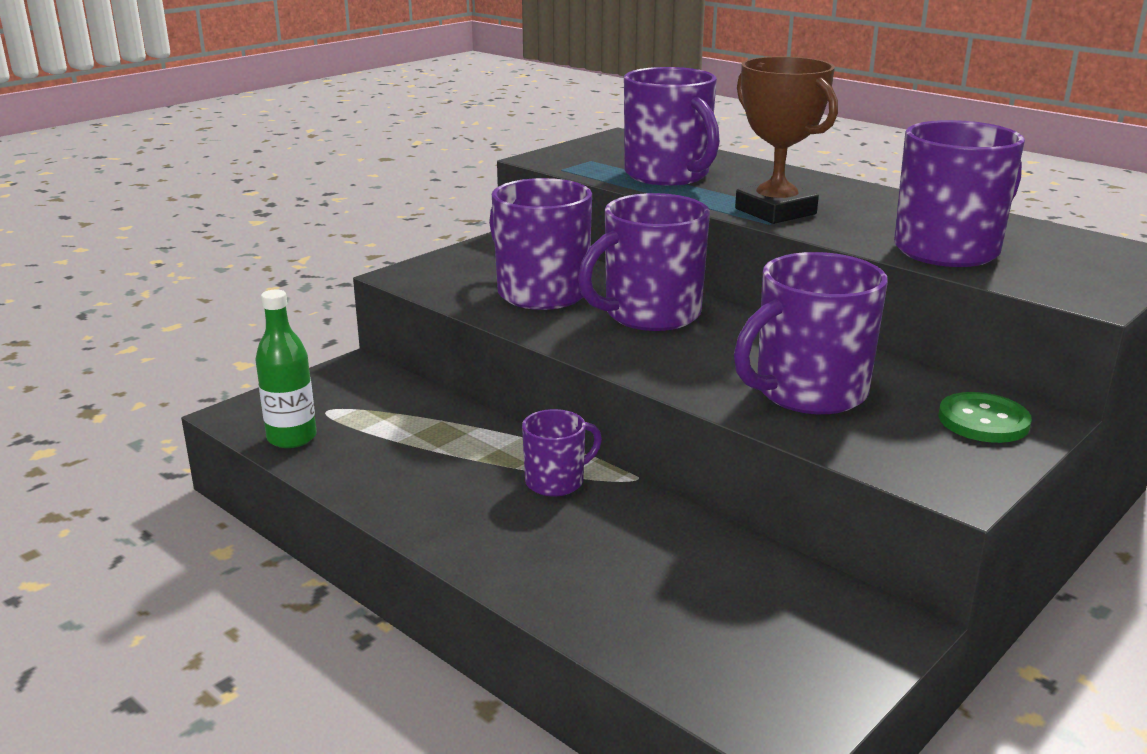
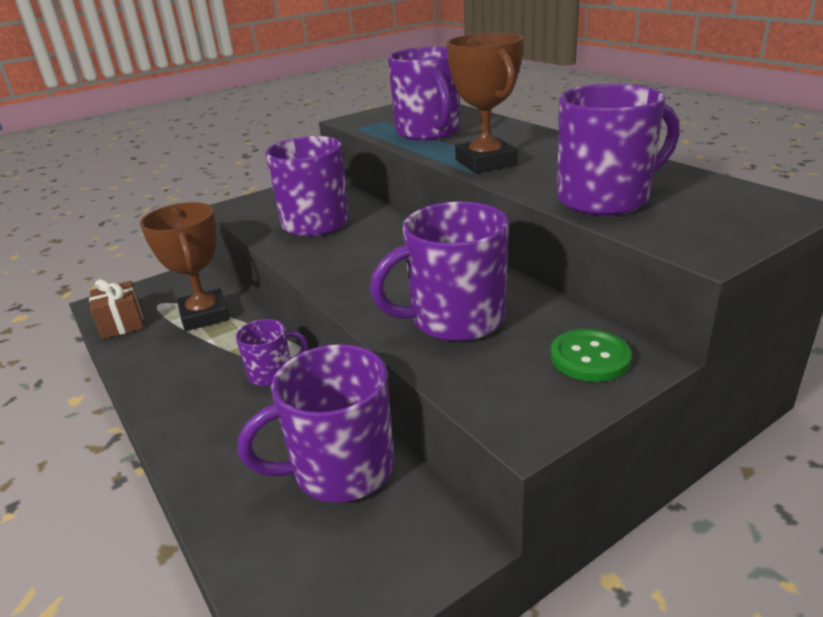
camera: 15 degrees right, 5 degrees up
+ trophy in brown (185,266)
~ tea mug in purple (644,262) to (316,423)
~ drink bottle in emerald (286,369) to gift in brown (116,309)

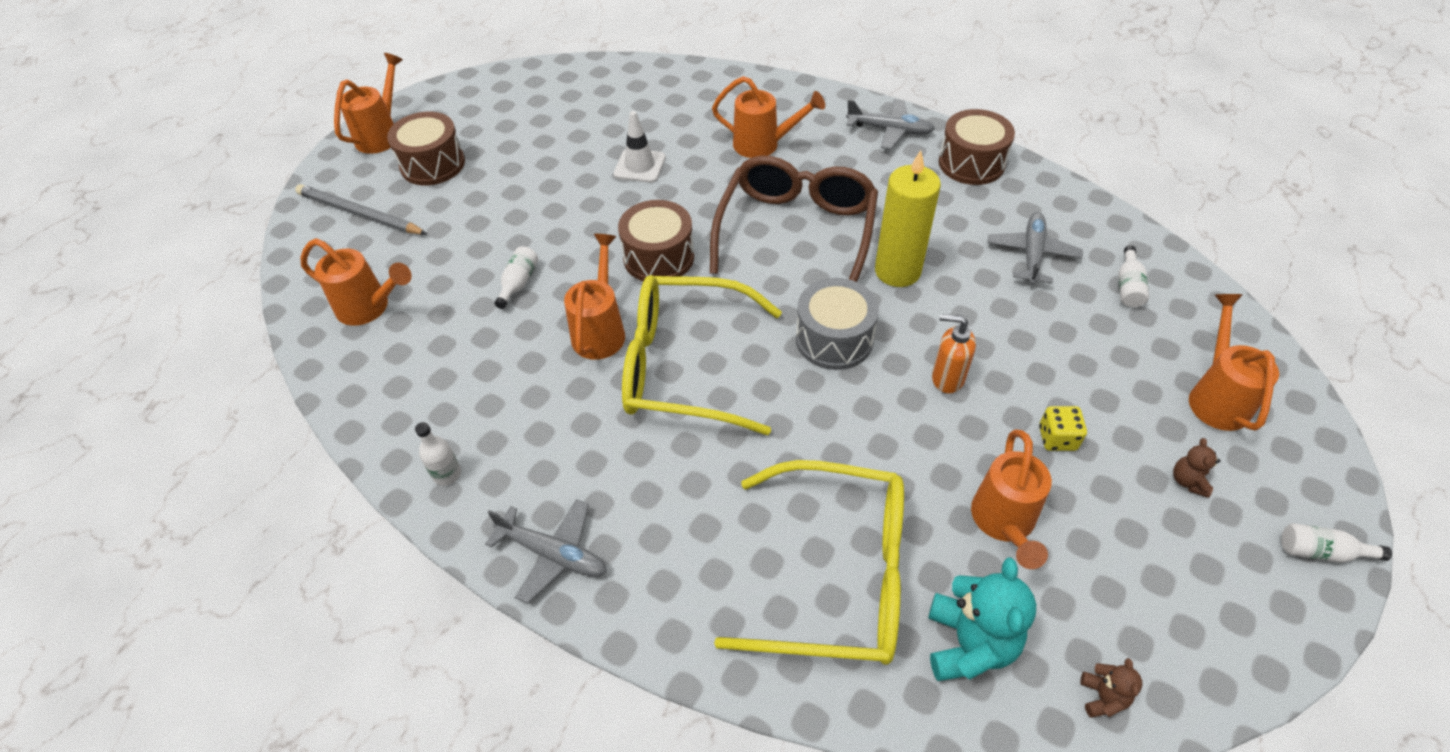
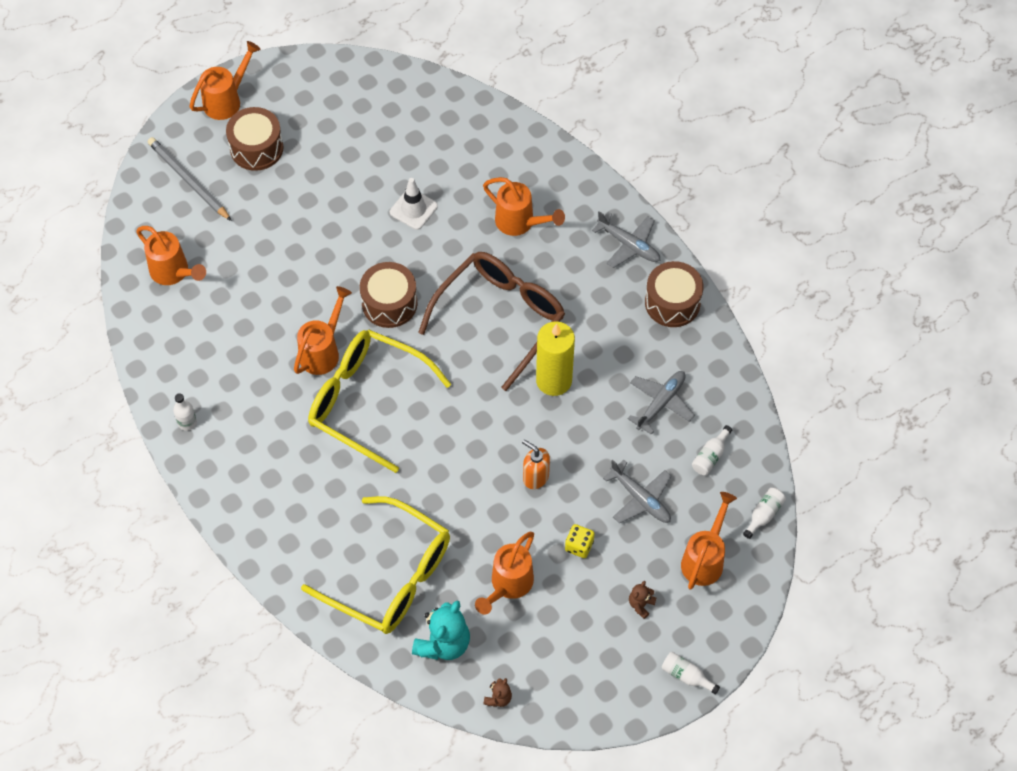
camera: 20 degrees right, 10 degrees up
- toy drum in ash-grey (837,324)
~ toy plane in ash-grey (546,551) to (637,491)
~ drink bottle in white (516,277) to (764,513)

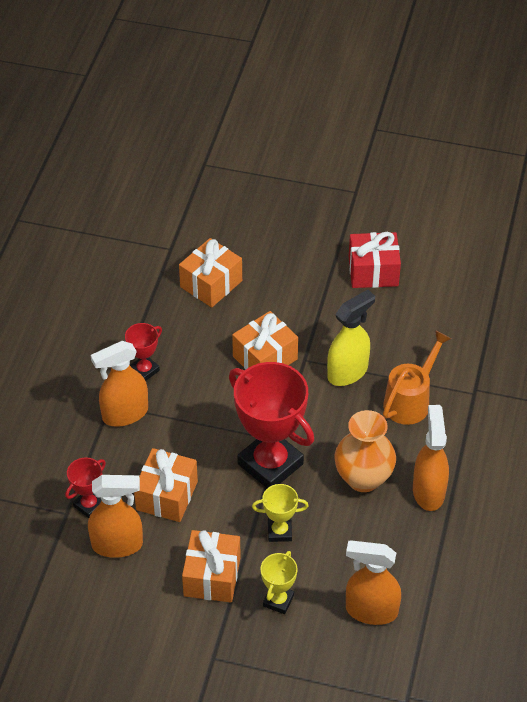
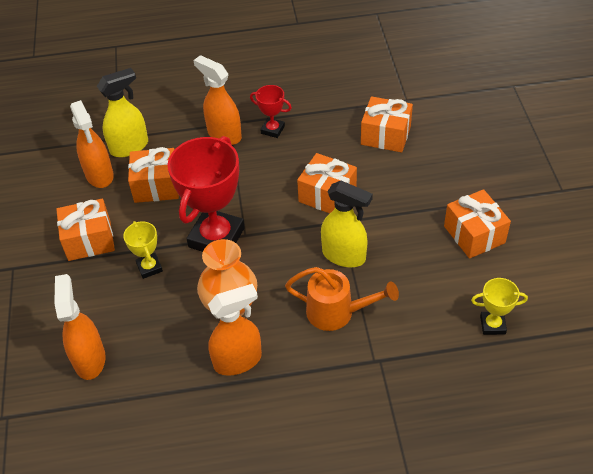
camera: 70 degrees right, 0 degrees up
~ trophy in bright yellow (279,582) to (499,306)
~ trophy in red (85,487) to spray cleaner in bright yellow (122,112)
~ gift in red (375,260) to gift in orange (477,224)

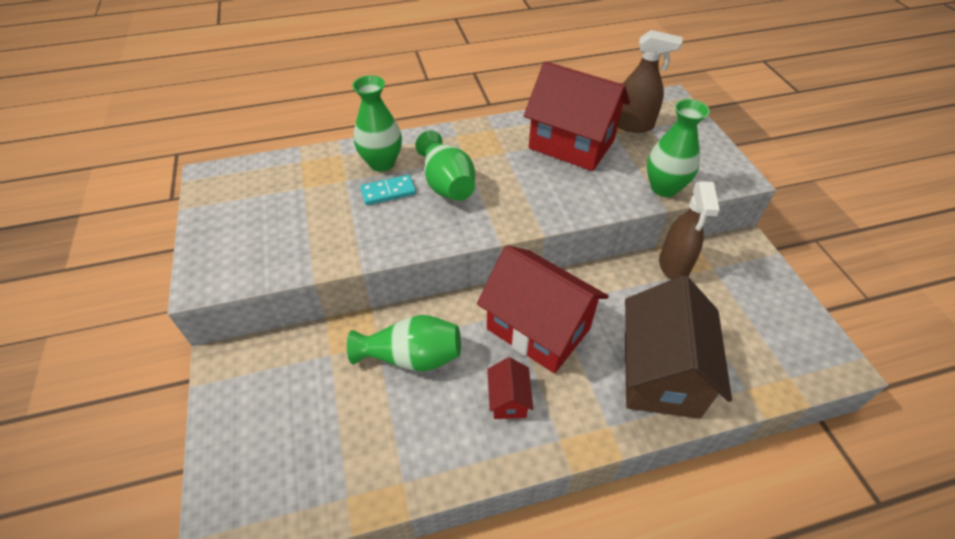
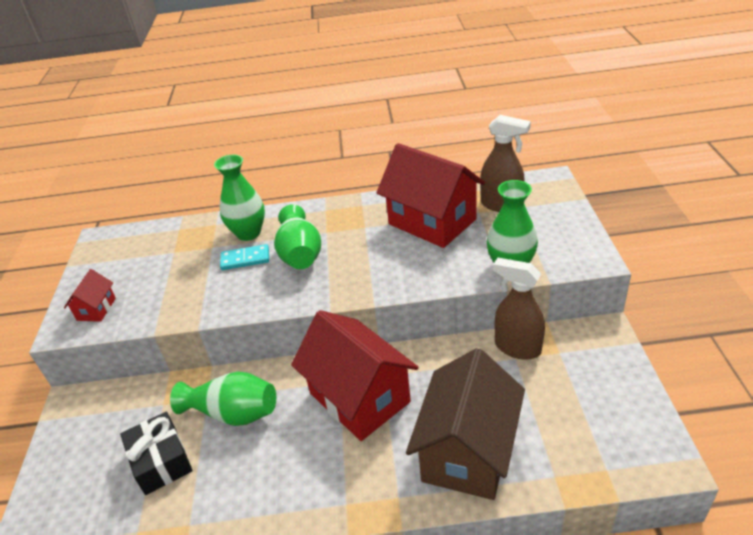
camera: 15 degrees right, 10 degrees down
+ gift in ebony (156,453)
~ toy house in red (510,388) to (90,295)
~ spray cleaner in brown (689,230) = (519,309) 105 degrees clockwise

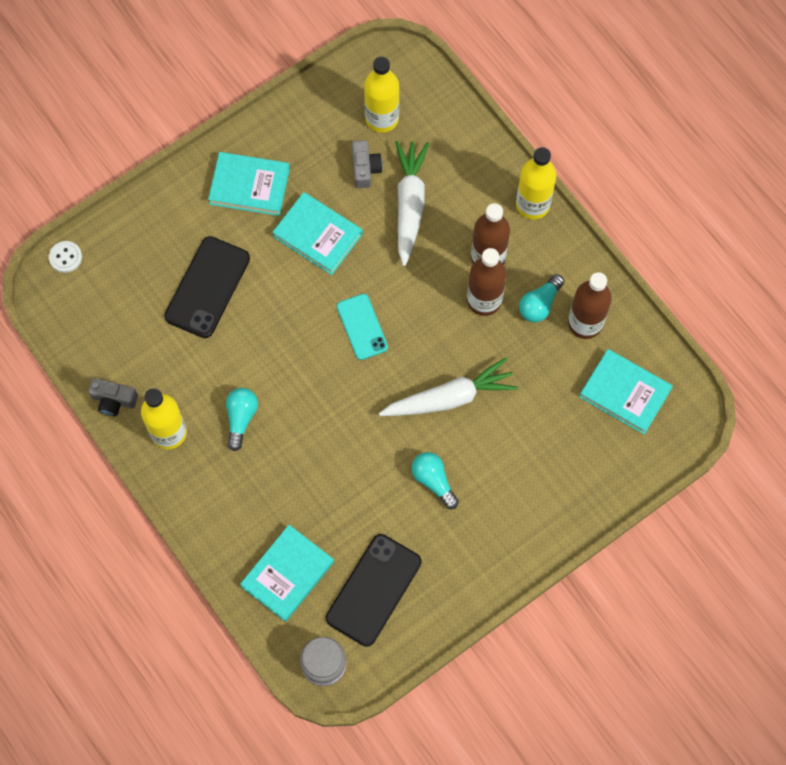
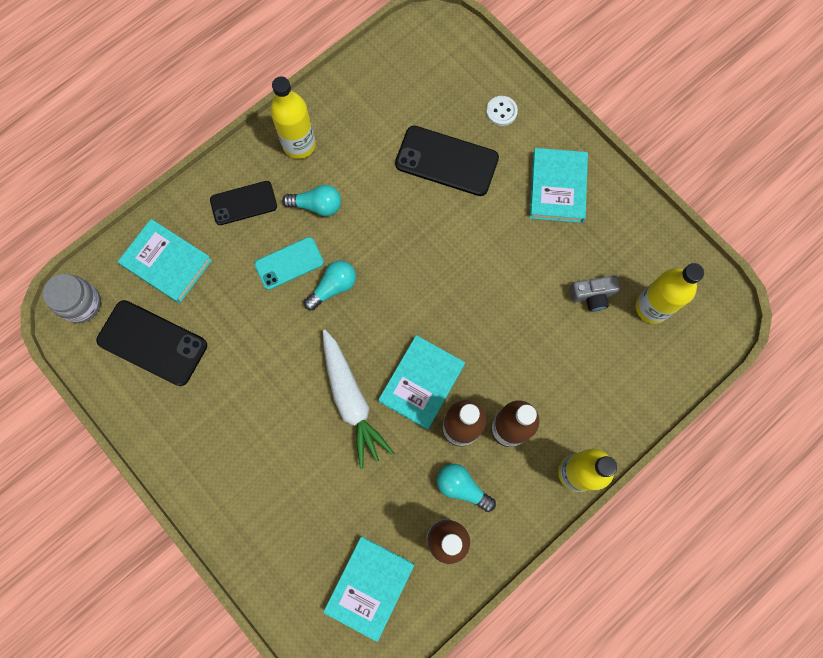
camera: 85 degrees right, 5 degrees up
- camera in ash-grey (113,397)
- carrot in white (412,203)
+ smartphone in ebony (243,203)
~ sewing button in white (65,257) to (502,111)
~ hardback in aqua (317,233) to (421,382)
~ smartphone in aqua (362,327) to (289,263)
~ bulb in aqua (435,480) to (330,286)

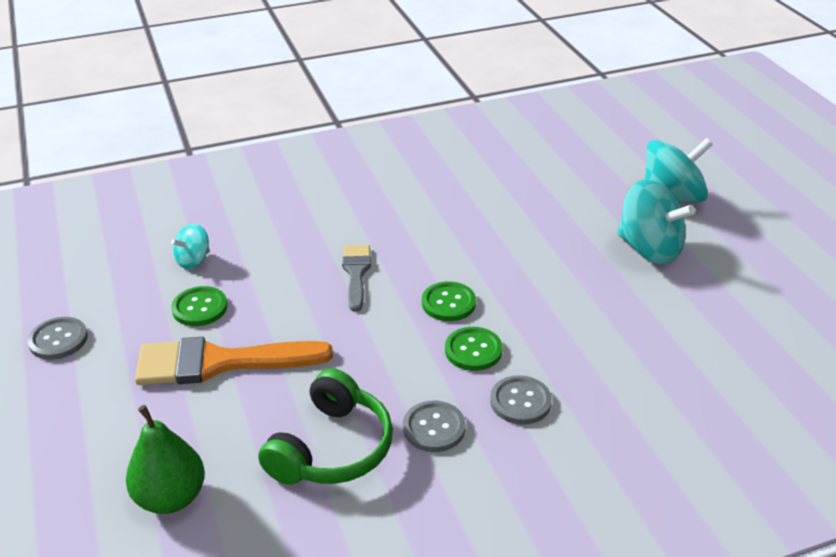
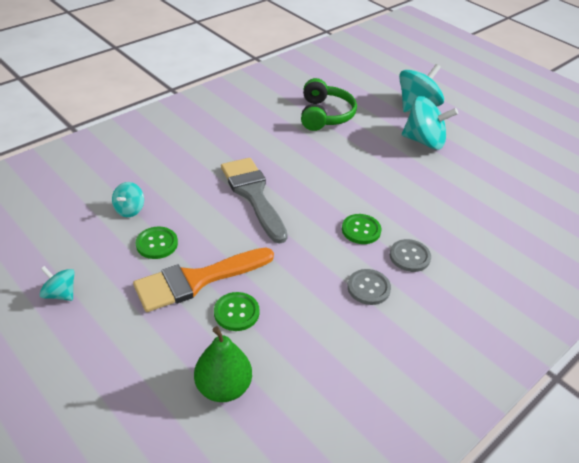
camera: 25 degrees left, 5 degrees up
~ headphones in emerald (325,426) to (329,104)
~ sewing button in emerald (449,301) to (237,311)
~ sewing button in ash-grey (57,338) to whirligig in aqua (57,283)
~ brush in ash-grey (356,278) = (254,201) x1.75

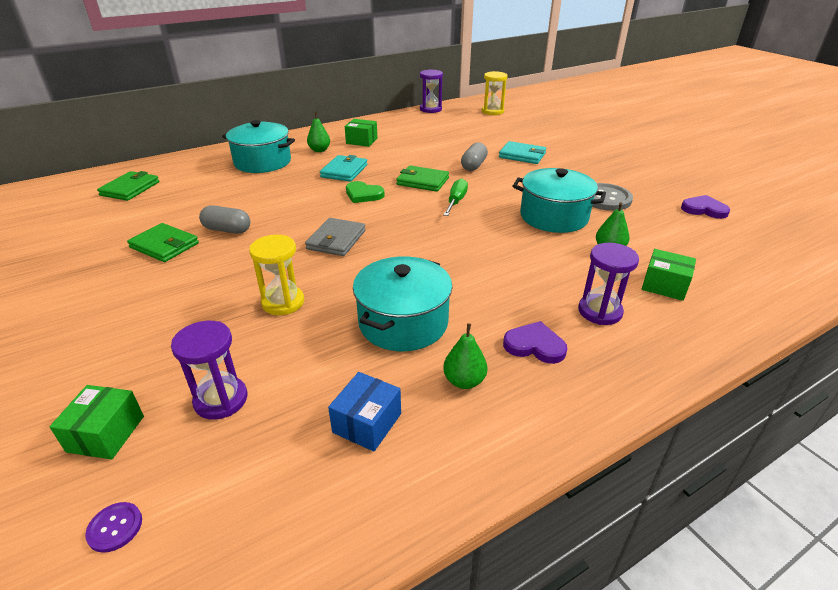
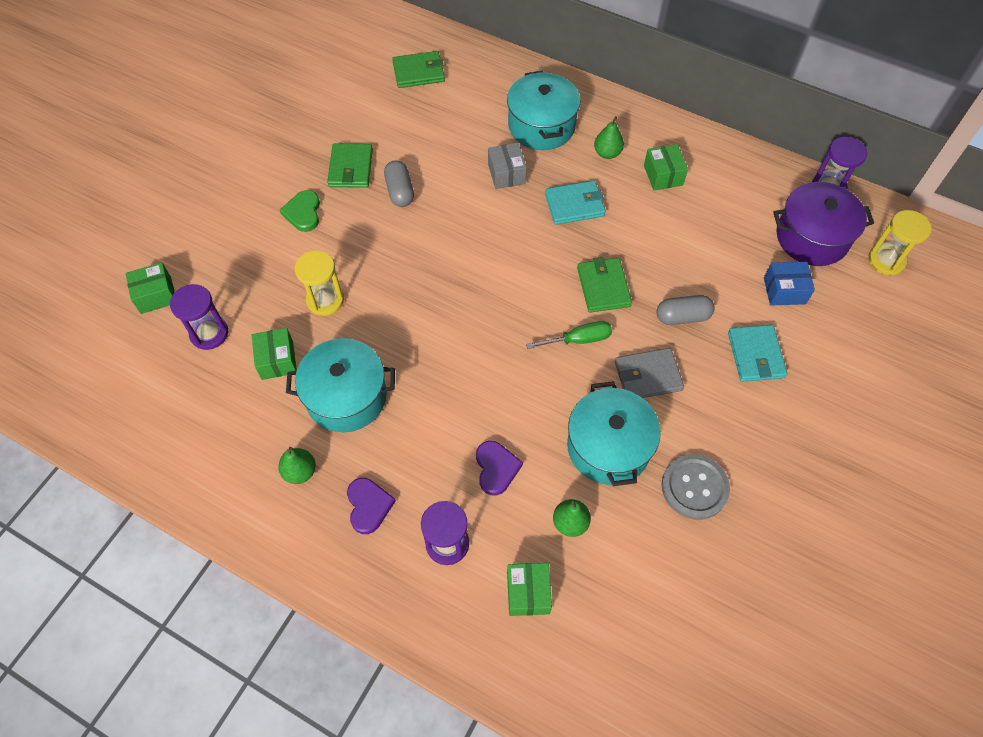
camera: 60 degrees right, 25 degrees up
- sewing button in purple (113,527)
+ box in emerald (274,354)
+ box in ash-grey (507,166)
+ stockpot in purple (823,224)
~ card wallet in ash-grey (335,237) to (649,373)
~ box in royal blue (364,412) to (789,284)
~ love heart in emerald (365,192) to (300,211)
~ love heart in purple (705,207) to (499,468)

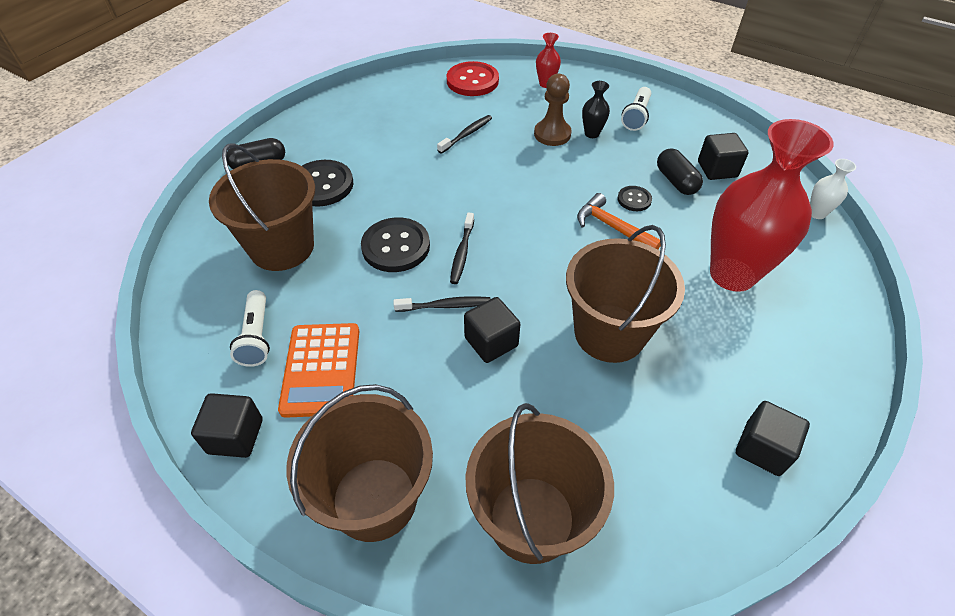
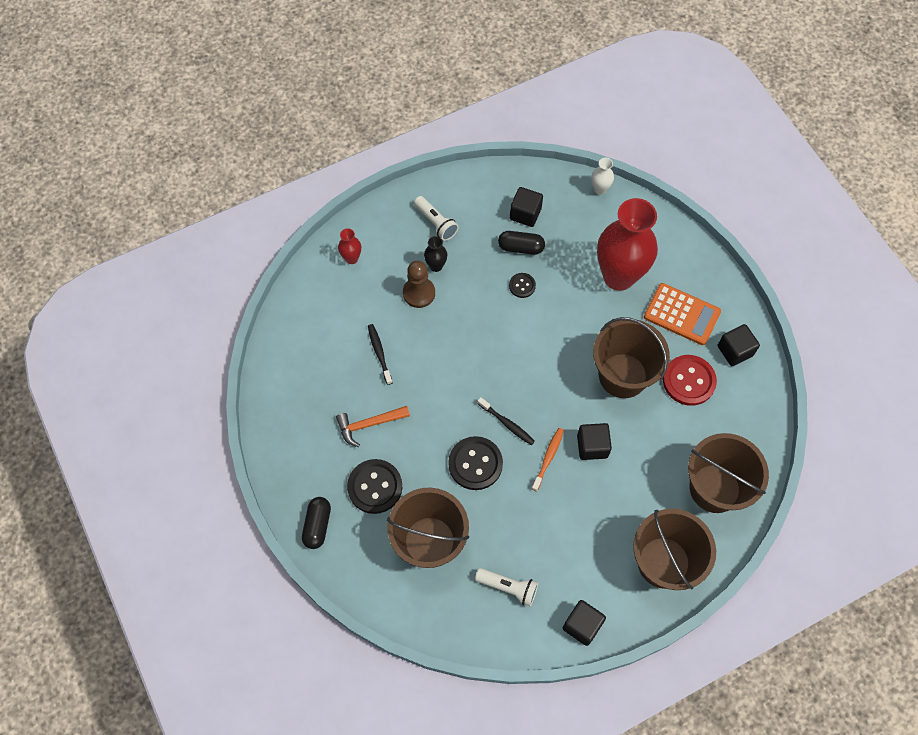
camera: 60 degrees left, 15 degrees up
~ calculator in orange (318,370) to (682,314)
~ sewing button in red (473,78) to (690,380)
~ carpenter's hammer in orange (619,221) to (373,426)
~ toothbrush in ebony (442,304) to toothbrush in orange (548,460)

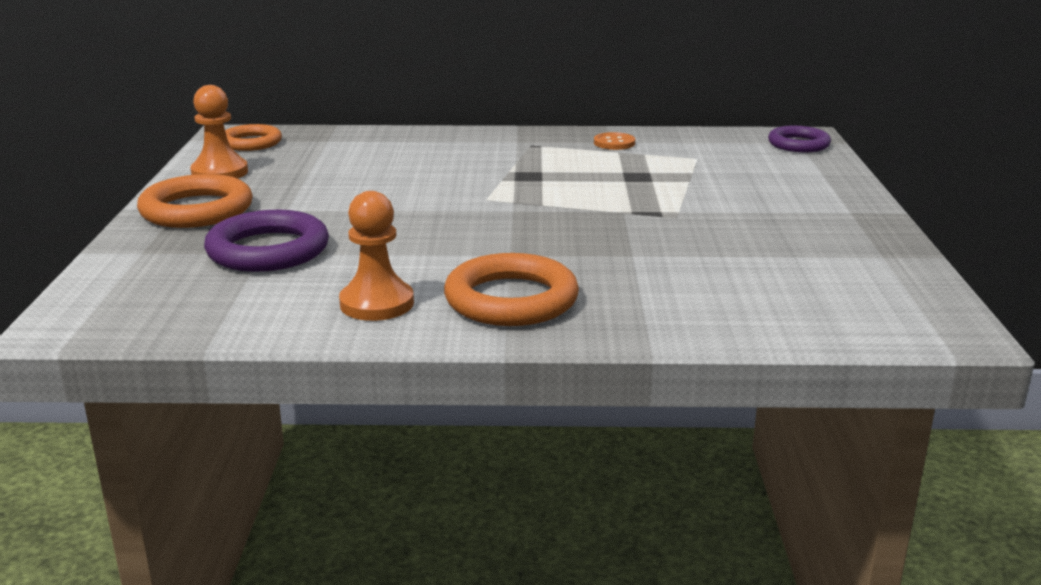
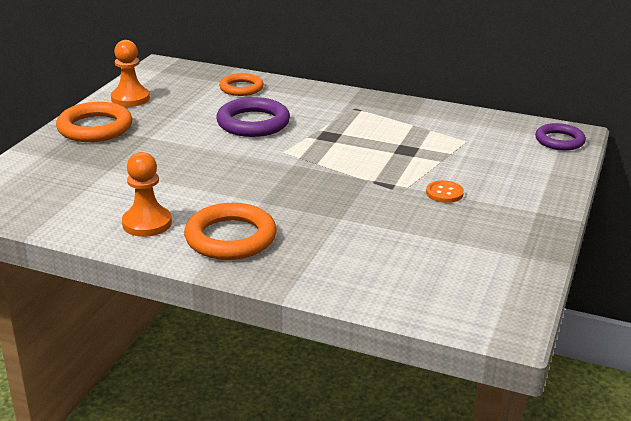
camera: 20 degrees right, 5 degrees up
~ torus in purple (266,241) to (253,117)
~ torus in orange (253,137) to (241,84)
~ sewing button in orange (614,141) to (445,192)

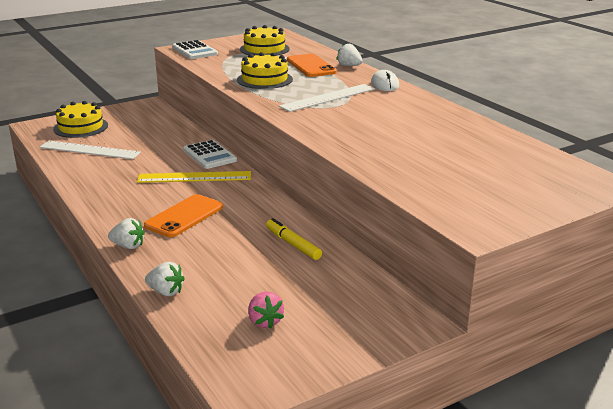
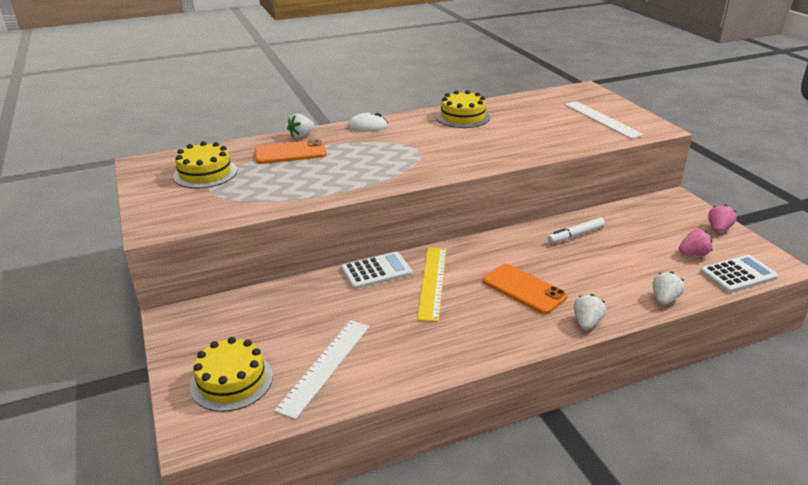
camera: 80 degrees left, 5 degrees up
+ berry in rosy (722,218)
~ calculator in white (195,49) to (739,274)
~ gateau in bright yellow (265,70) to (463,109)
~ straightedge in white (327,98) to (604,120)
~ felt pen in bright yellow (294,239) to felt pen in white (576,230)

